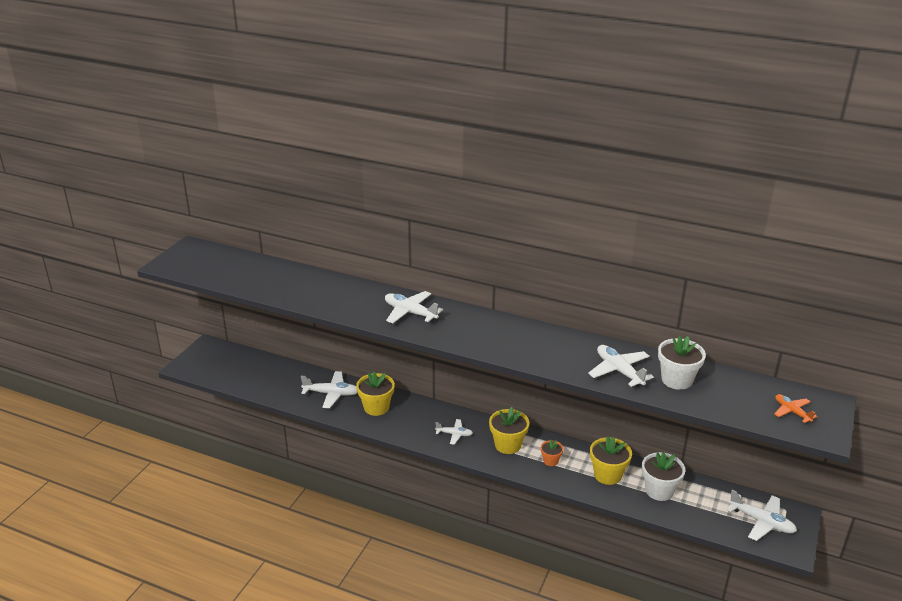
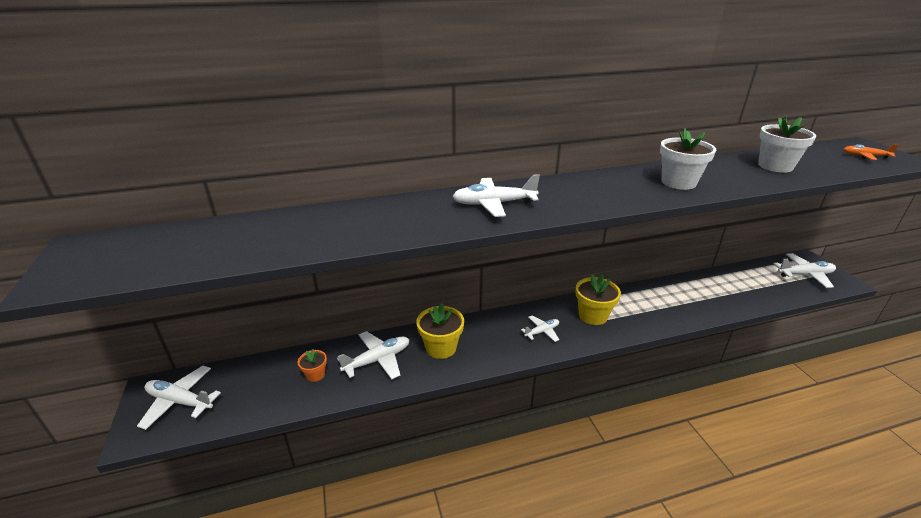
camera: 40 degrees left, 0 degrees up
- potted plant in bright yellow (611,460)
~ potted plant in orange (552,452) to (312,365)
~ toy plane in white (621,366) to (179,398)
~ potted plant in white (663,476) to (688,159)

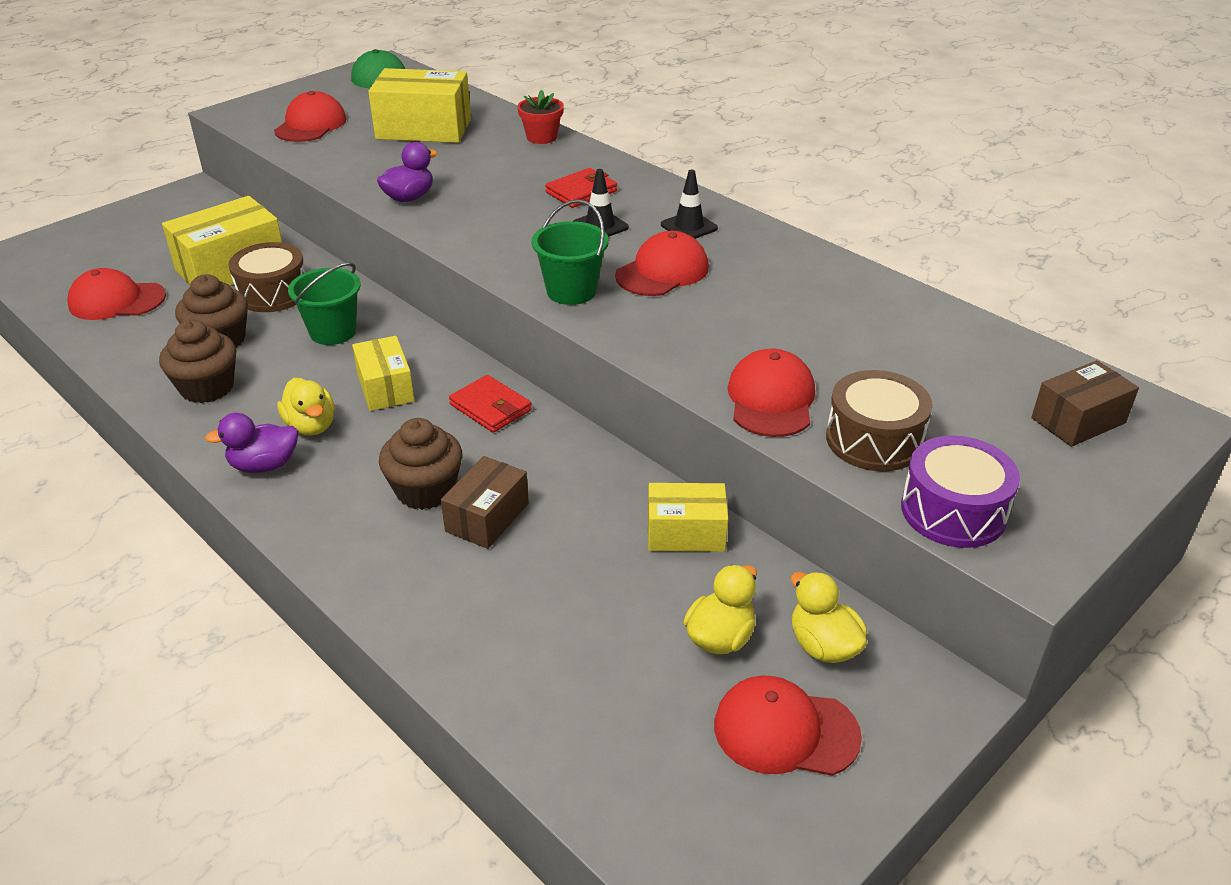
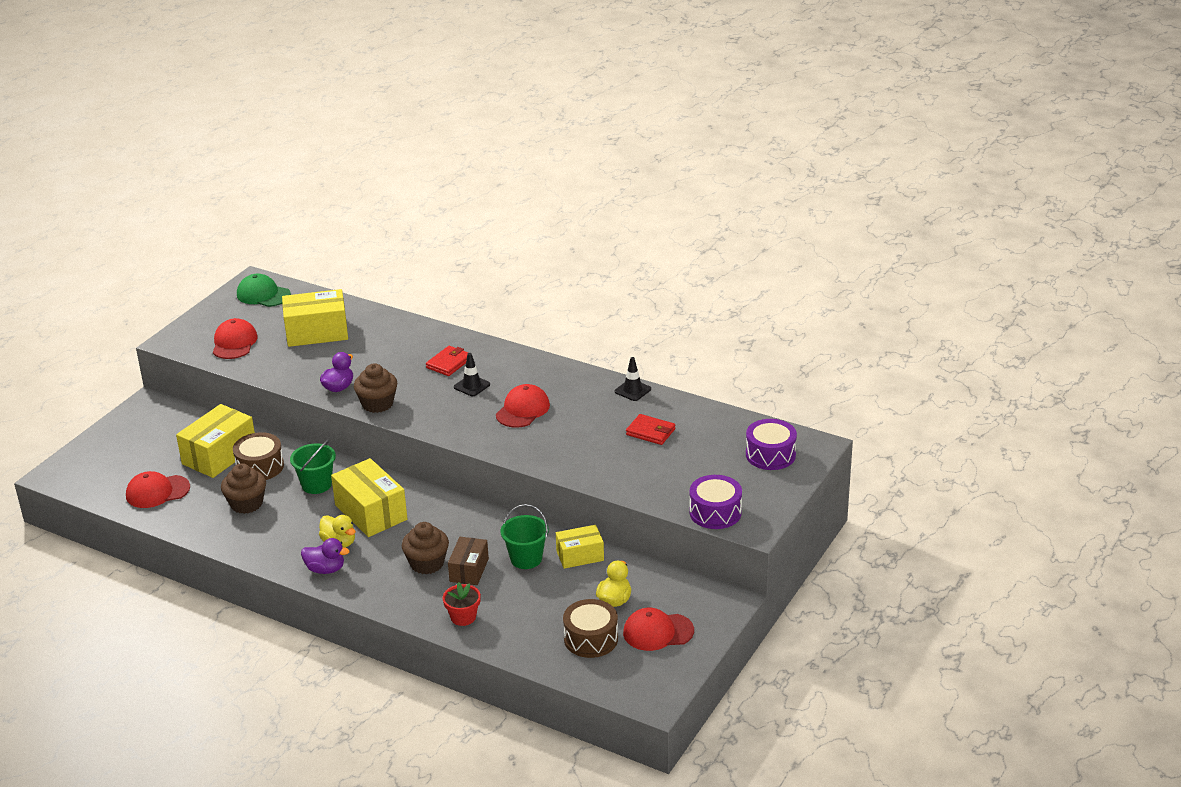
camera: 15 degrees left, 5 degrees down
- baseball cap in red (771,393)
- duck in bright yellow (829,617)
~ muffin in brown (197,361) to (375,388)
~ card wallet in red (490,404) to (650,429)
~ potted plant in red (540,117) to (462,604)
~ pail in emerald (570,252) to (525,536)
~ traffic cone in ebony (689,204) to (633,379)
~ toy drum in brown (879,420) to (590,628)
~ box in brown (1085,403) to toy drum in purple (771,444)
~ duck in purple (251,443) = (325,556) 135 degrees counterclockwise
~ box in bright yellow (383,373) = (369,497) x1.63

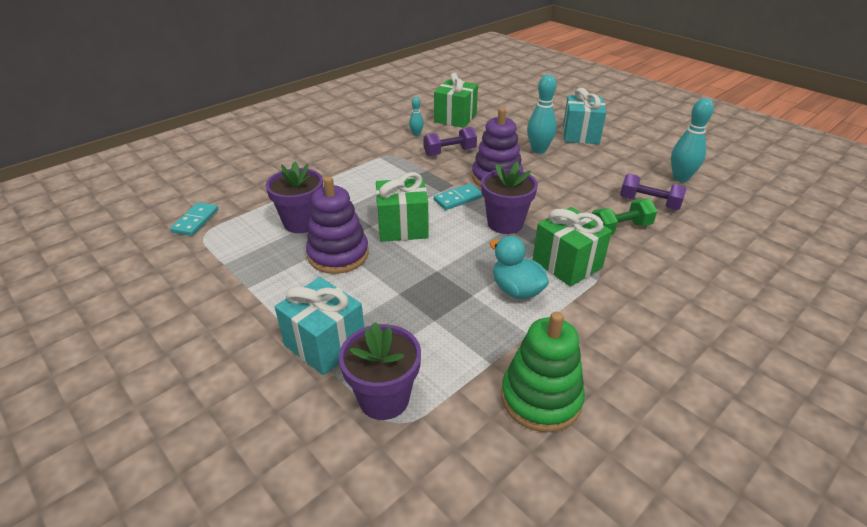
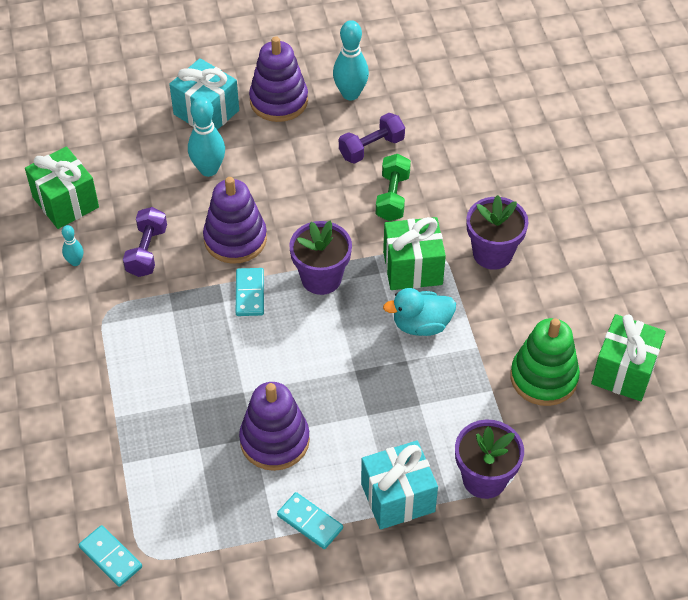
camera: 60 degrees left, 15 degrees up
+ ring stacker in purple (278,79)
+ domino piece in aqua (310,520)
~ potted plant in purple (294,197) to (497,232)
~ gift in emerald (402,207) to (628,357)

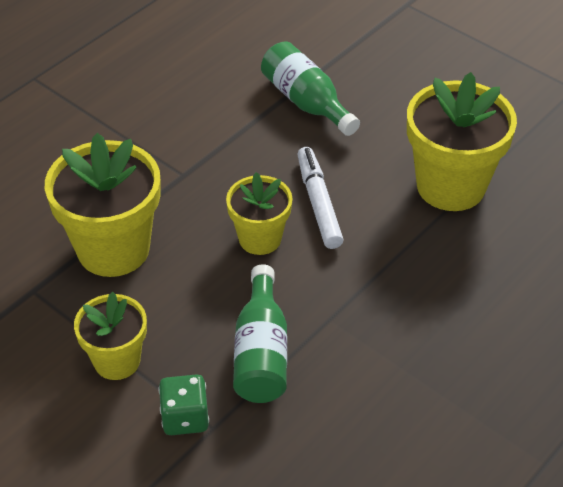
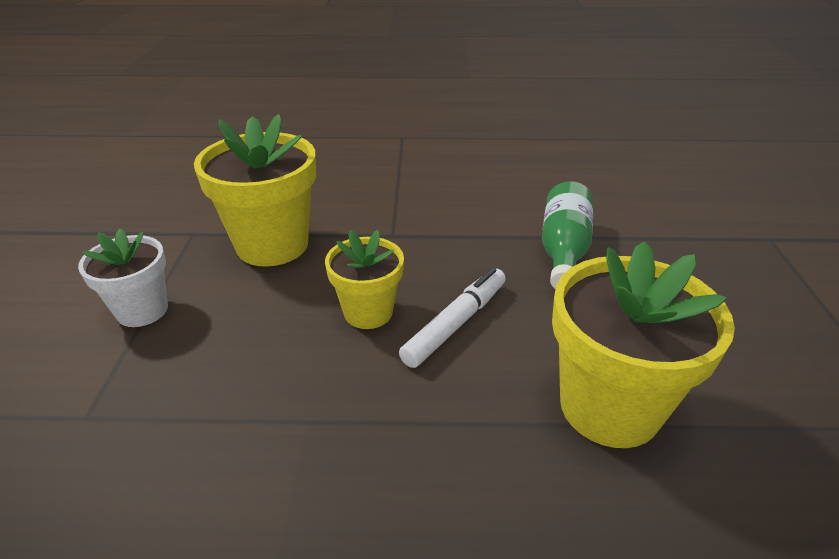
camera: 50 degrees right, 10 degrees down
- dice in emerald (184,404)
- drink bottle in emerald (260,333)
~ potted plant in bright yellow (110,336) to potted plant in white (123,278)

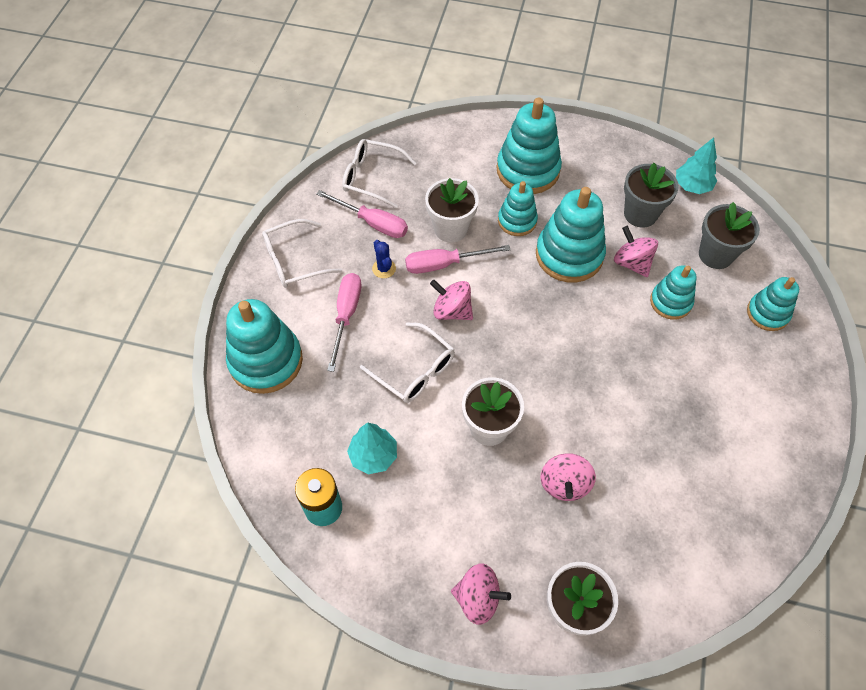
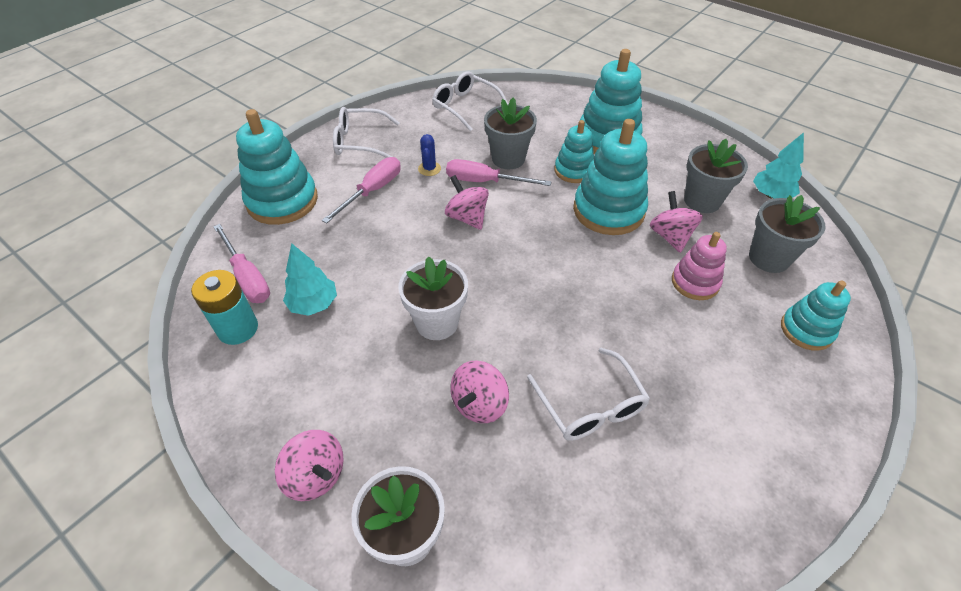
camera: 25 degrees right, 10 degrees down
~ screwdriver in rosy (362,214) to (241,263)
~ eyeglasses in white (407,363) to (588,394)
~ potted plant in white (452,210) to potted plant in ash-grey (510,133)
~ ring stacker in aqua (673,292) to ring stacker in rosy (699,266)

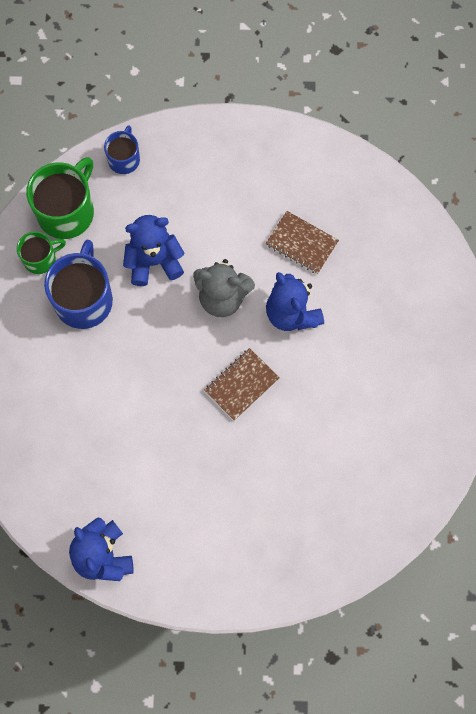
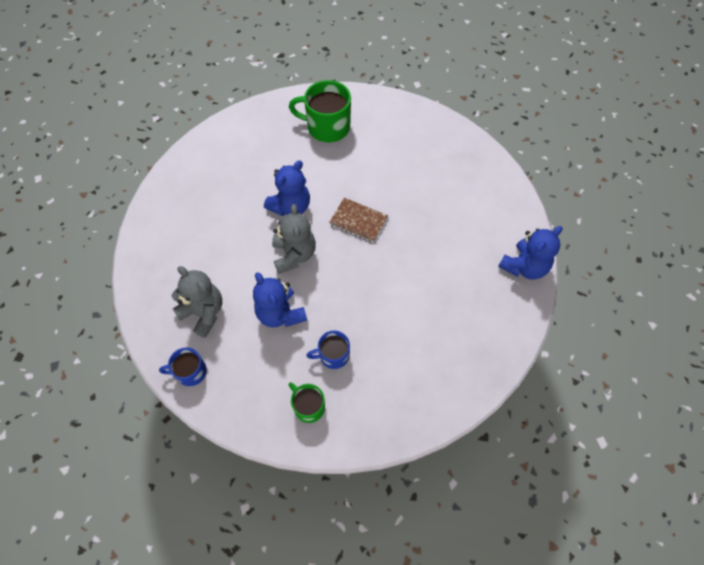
camera: 110 degrees left, 10 degrees down
- notepad in brown (302,242)
+ teddy in ash-grey (196,302)
~ tea mug in emerald (60,198) to (320,111)
~ tea mug in royal blue (78,284) = (328,349) x0.57

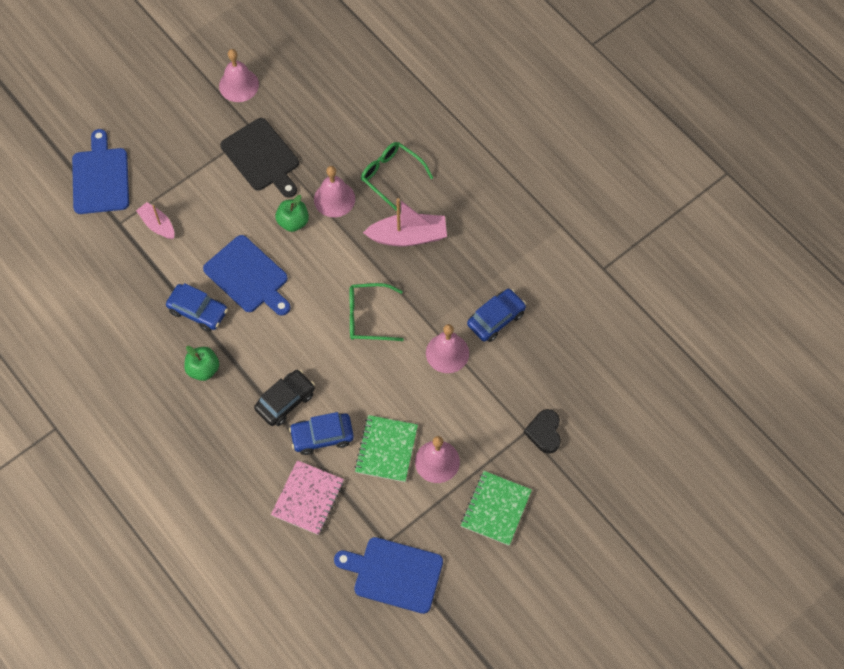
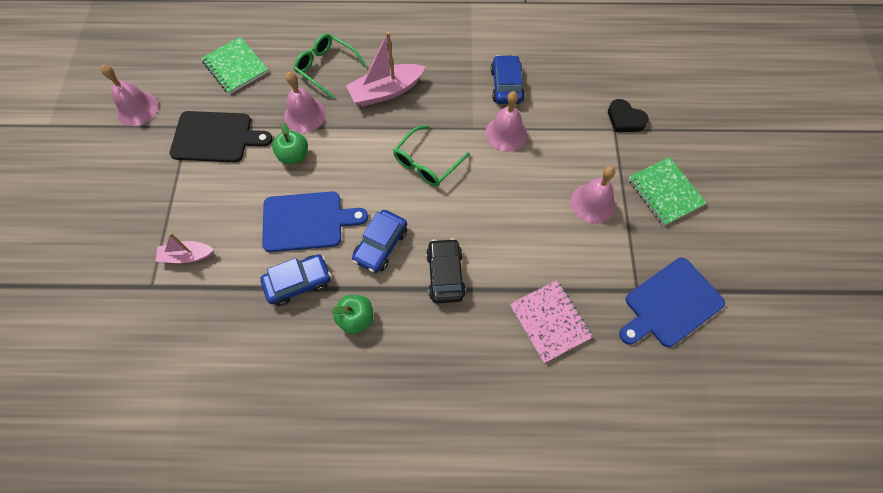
camera: 50 degrees left, 0 degrees up
- bread board in royal blue (100,171)
~ toy car in royal blue (321,433) to (379,241)
~ notepad in emerald (386,448) to (235,65)
~ eyeglasses in emerald (397,176) = (330,66) 45 degrees clockwise
~ toy boat in rosy (405,222) = (385,69) 150 degrees counterclockwise

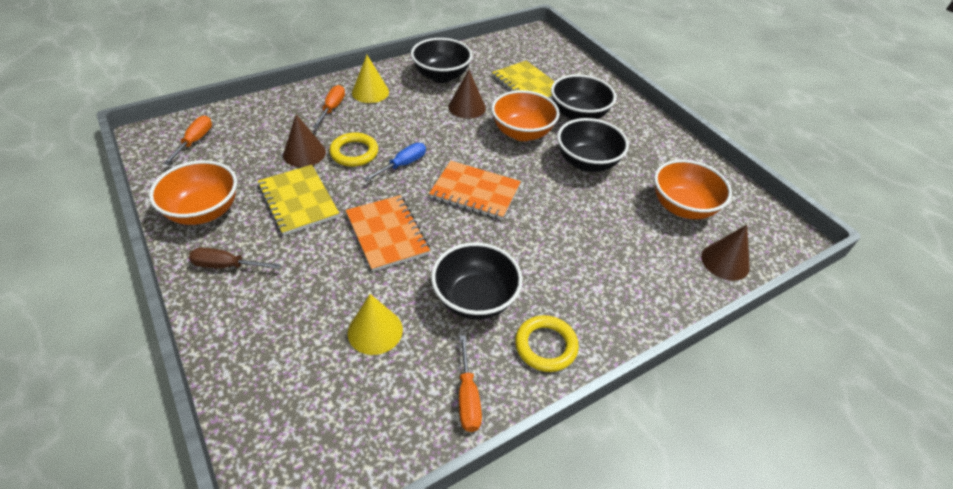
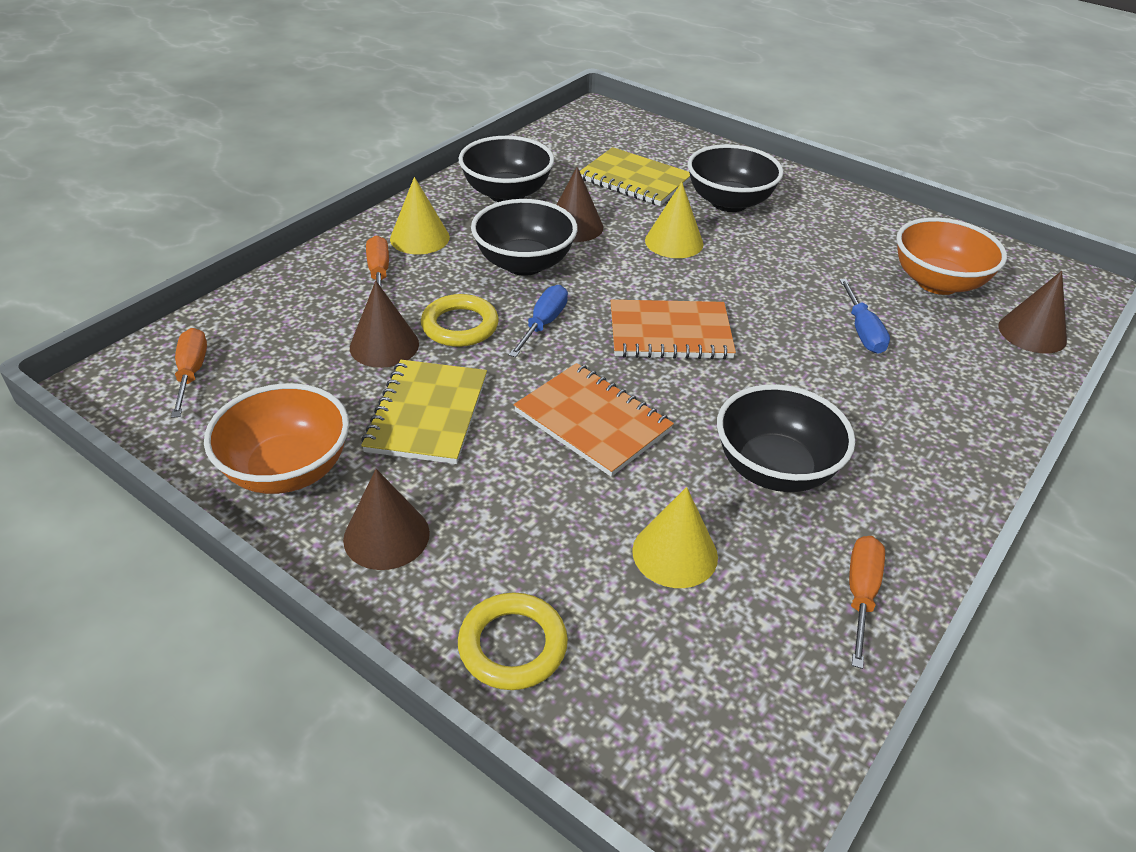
camera: 20 degrees left, 5 degrees down
+ screwdriver in royal blue (864,316)
~ torus in bright yellow (547,343) to (513,641)
~ serving bowl in ebony (593,145) to (524,237)
~ screwdriver in brown (235,258) to cone in brown (386,519)
~ serving bowl in orange (525,115) to cone in bright yellow (674,220)
~ notepad in bright yellow (298,200) = (424,412) 60 degrees clockwise
~ screwdriver in orange (470,383) = (867,602) 135 degrees counterclockwise

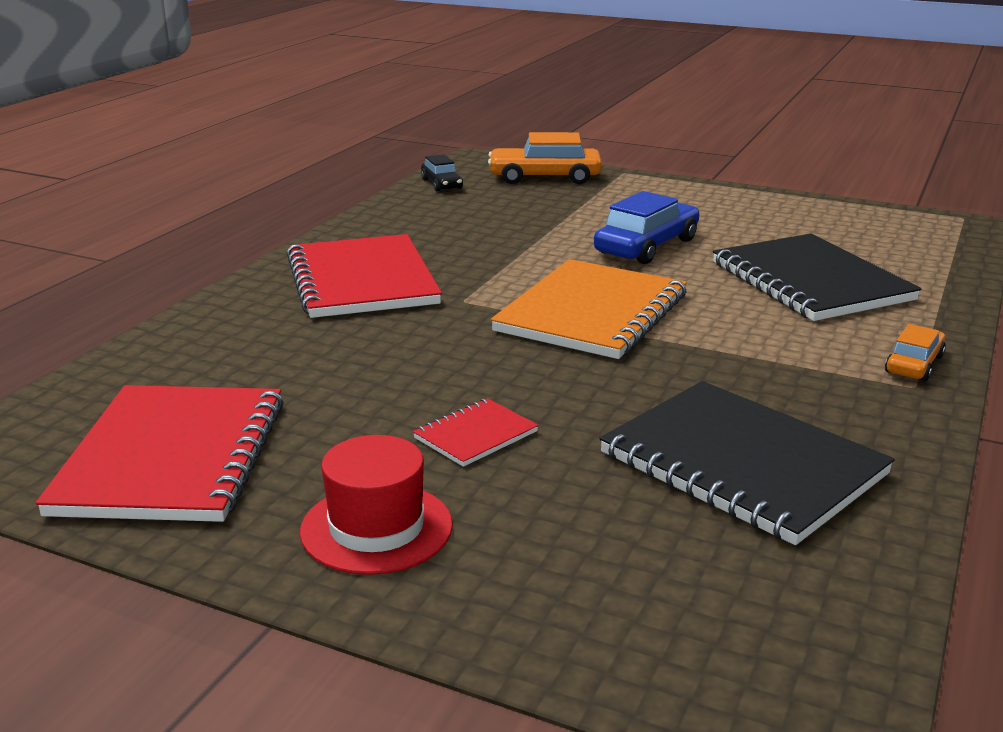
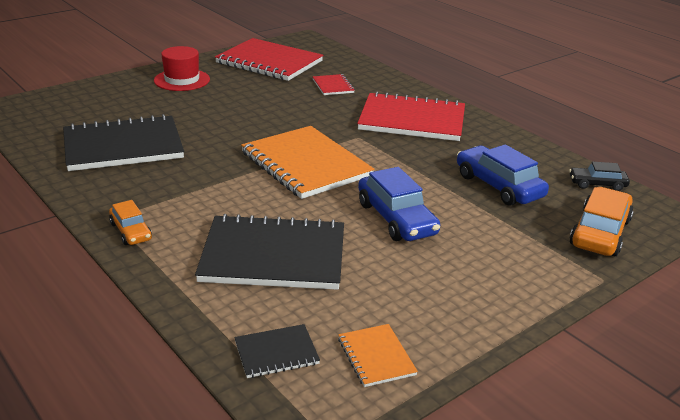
camera: 115 degrees right, 5 degrees up
+ notepad in ebony (277,351)
+ notepad in orange (378,355)
+ toy car in royal blue (503,175)
~ notepad in red (476,432) to (334,84)

